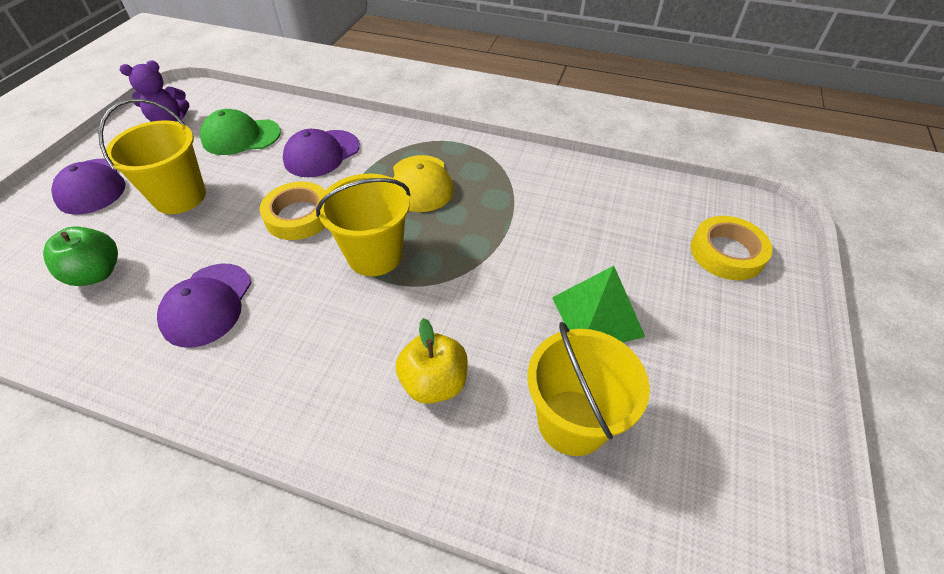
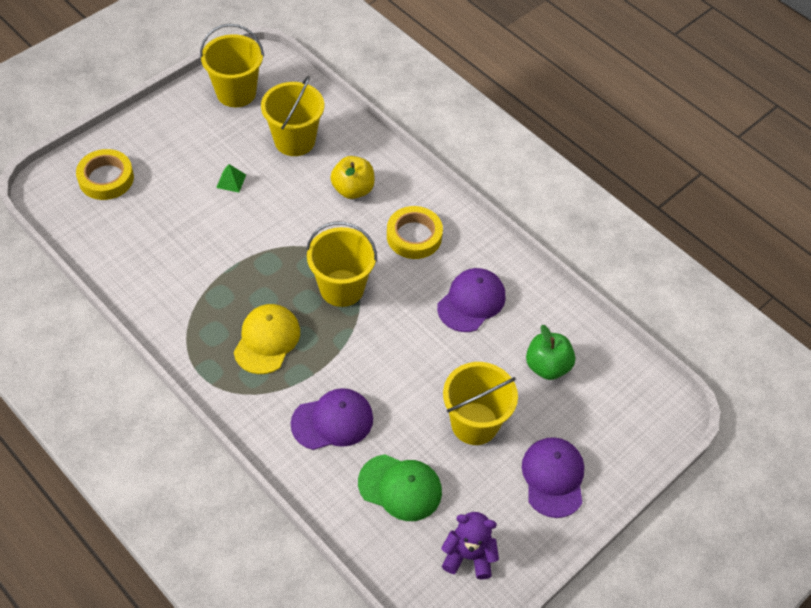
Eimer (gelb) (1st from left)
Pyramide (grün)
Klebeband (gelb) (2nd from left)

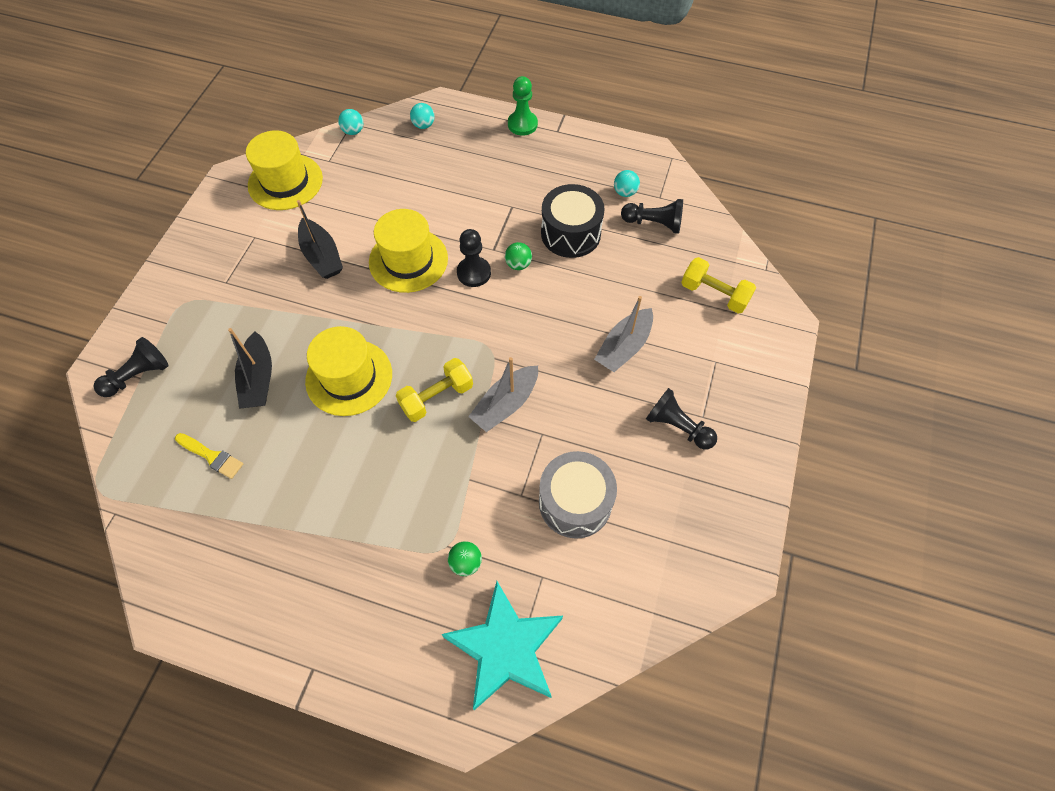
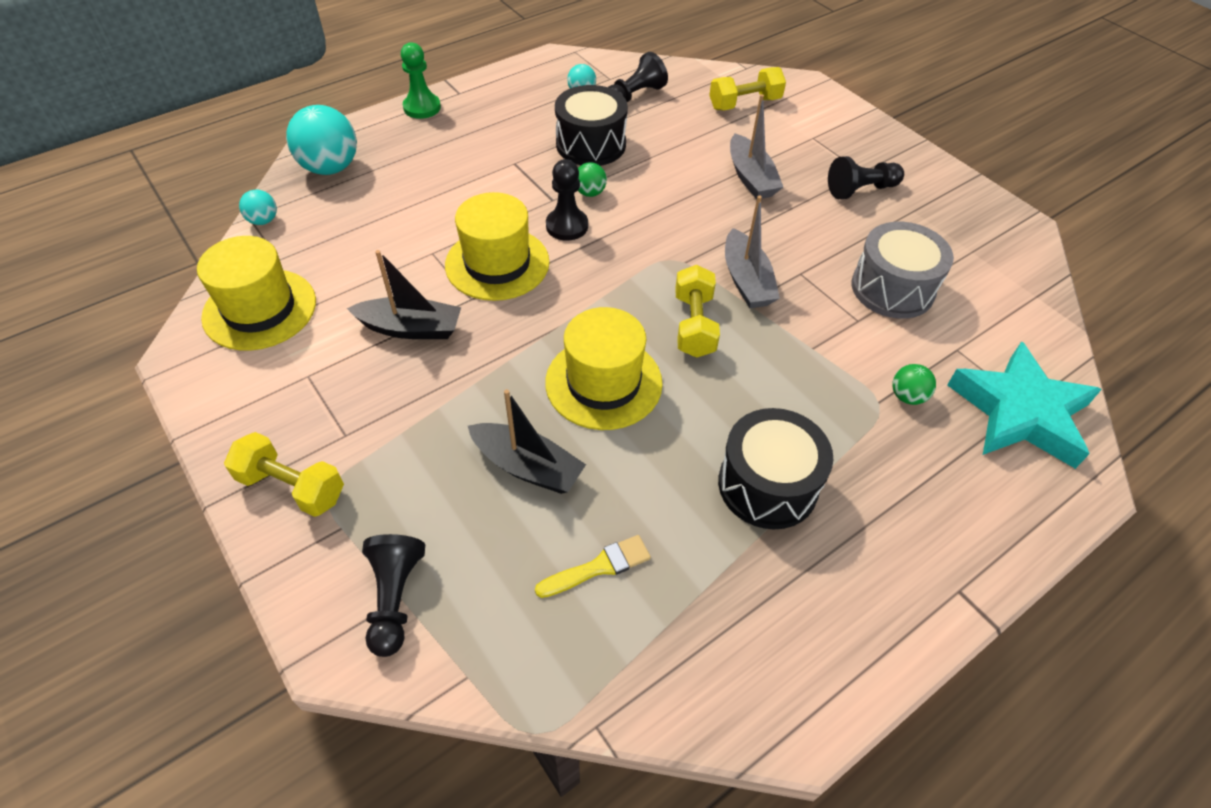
Hantel (gelb) (1st from left)
Ball (türkis) (2nd from left)
Trommel (schwarz) (2nd from left)

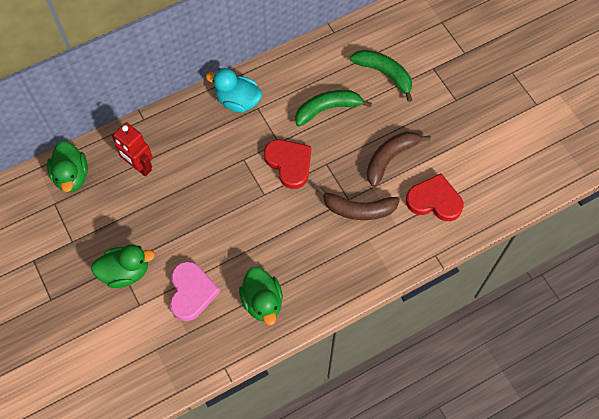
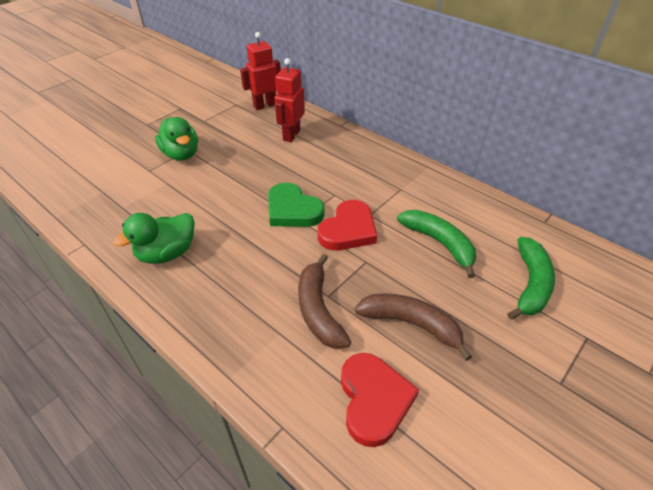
Roboter (rot) (1st from left)
Herz (grün)
Herz (rosa)
Ente (türkis)

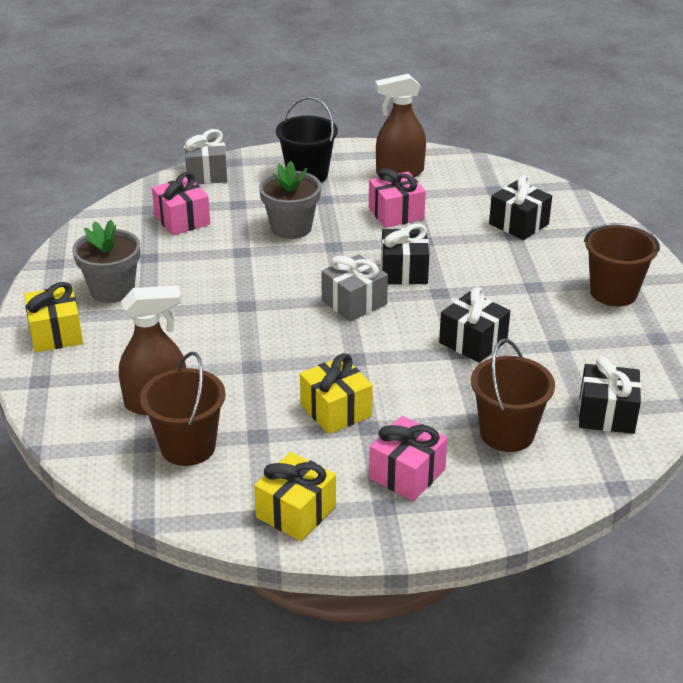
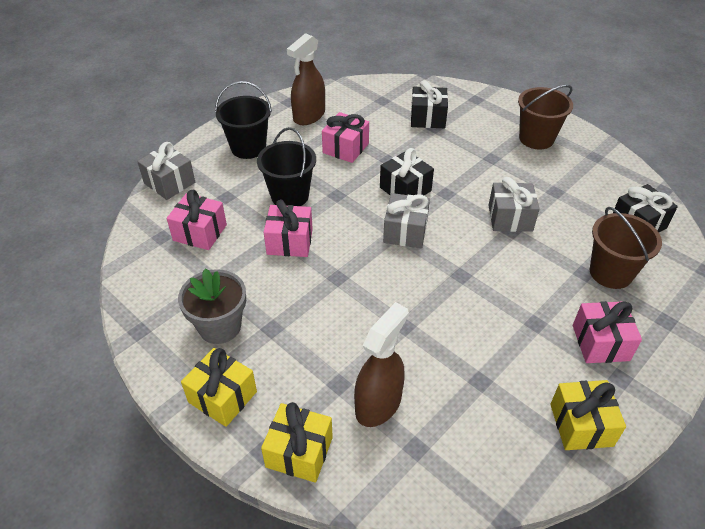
Eimer (schwarz) (2nd from left)
Geschenk (gelb) (2nd from left)
Geschenk (rosa) (2nd from left)
Geschenk (grau) (3rd from left)
Eimer (braun) (1st from left in the first image)

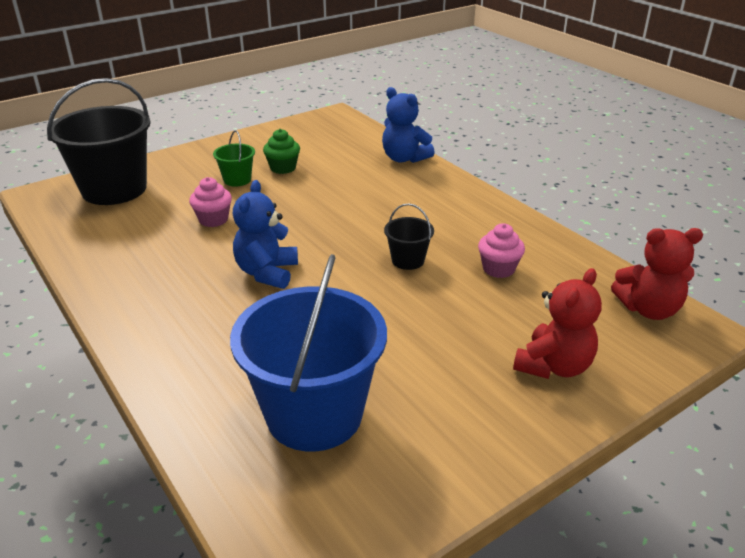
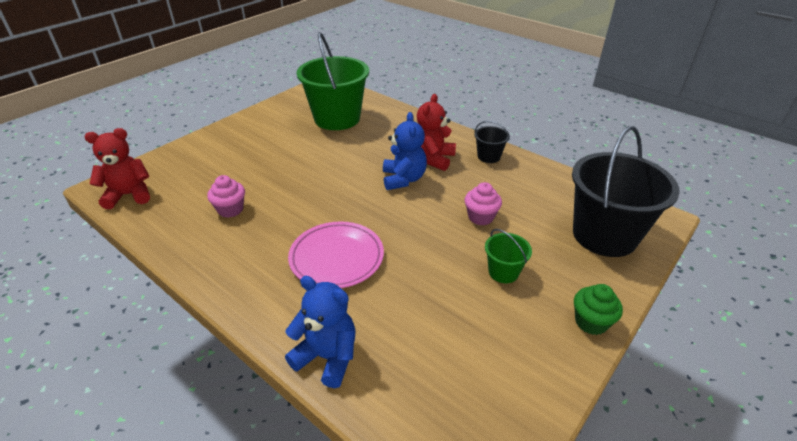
Teller (rosa)
Eimer (grün) (1st from left)
Teddybär (rot) (2nd from left)
Eimer (schwarz) (1st from left)
Muffin (grün)

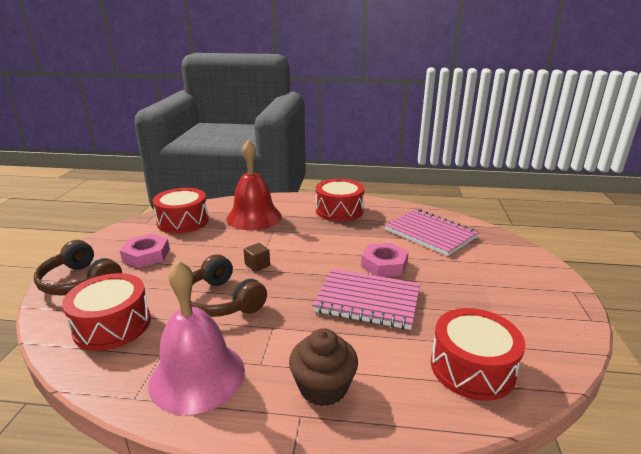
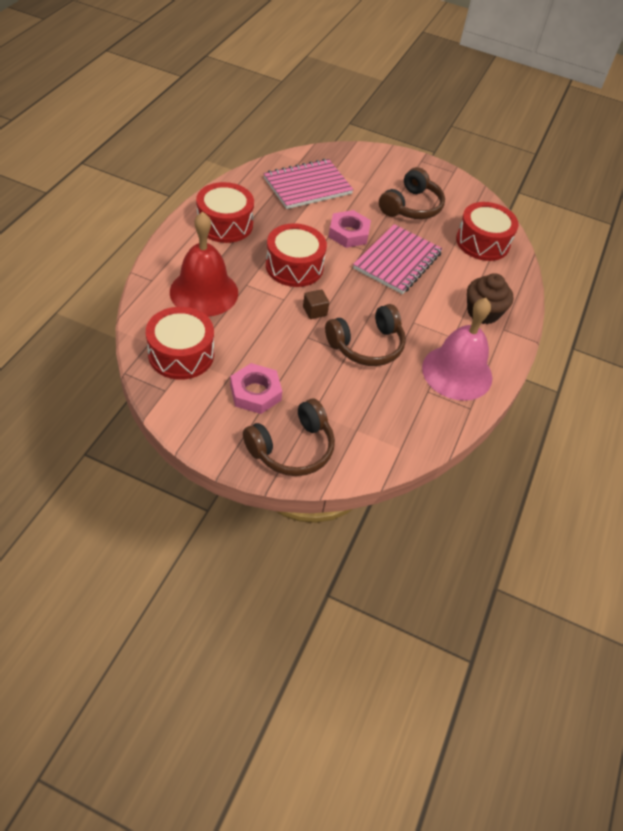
Trommel (rot) (3rd from left)
Kopfhörer (braun) (3rd from left)

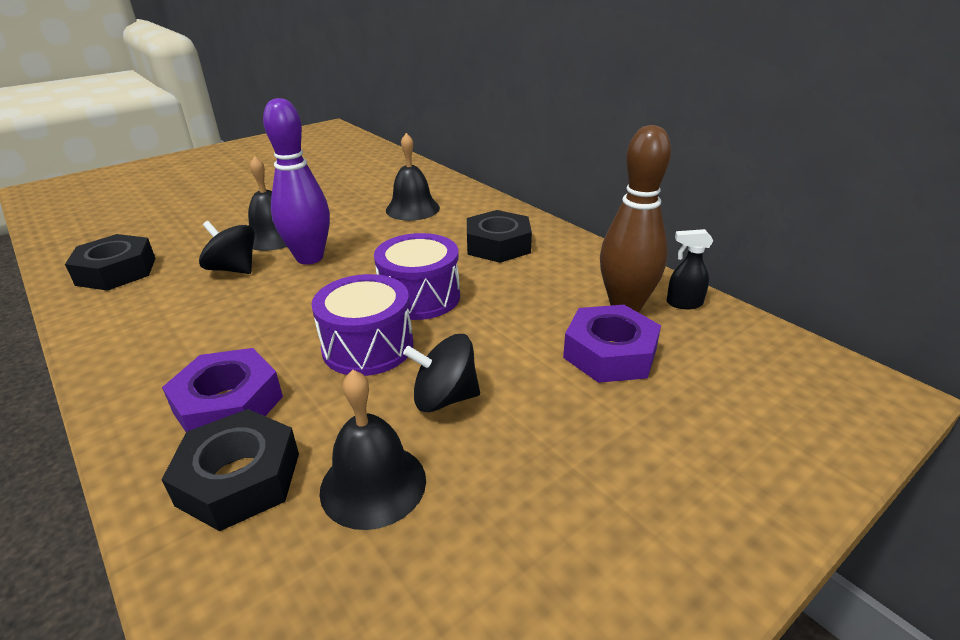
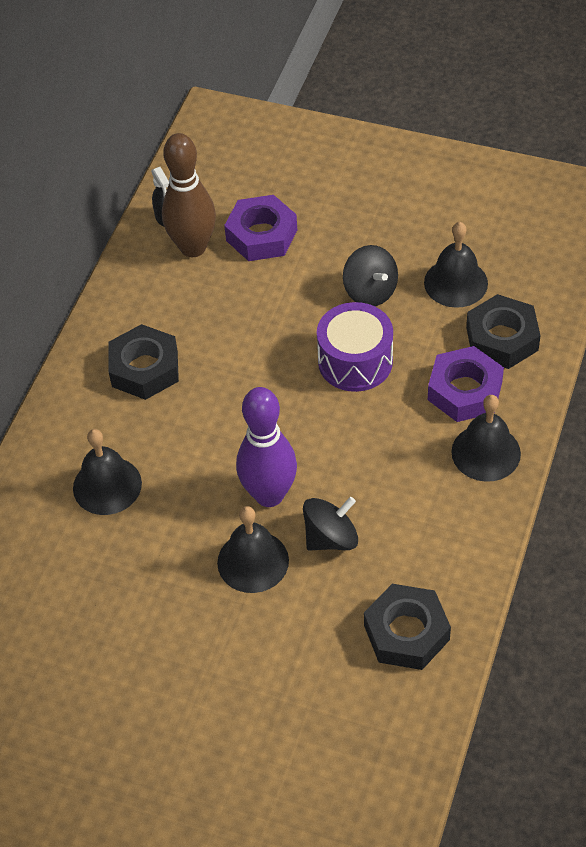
Kreisel (schwarz) (1st from left)
Glocke (schwarz) (4th from left)
Trommel (lila) (2nd from left in the first image)

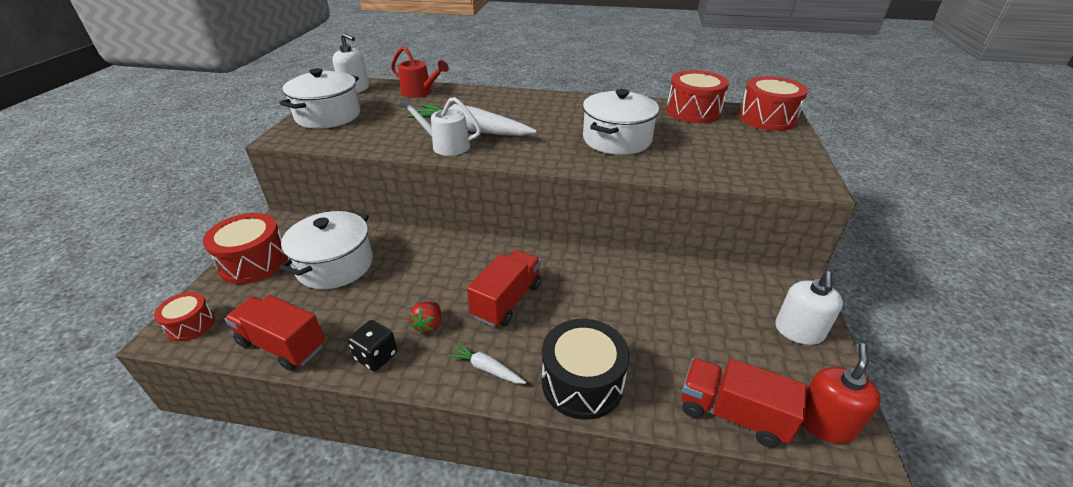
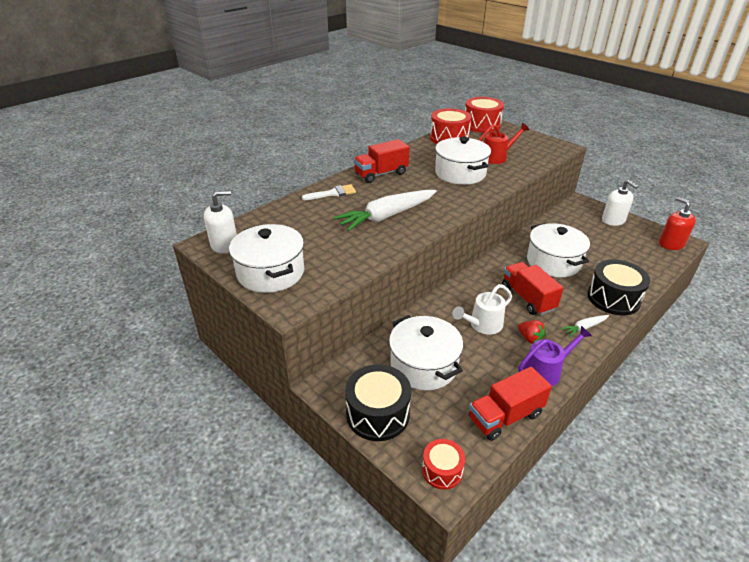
Pinsel (weiß)
Trommel (schwarz) (1st from left)
Lastwagen (rot) (1st from left)
Gießkanne (weiß)
Gießkanne (rot)
Gießkanne (lila)
Kochtopf (weiß) (4th from left)

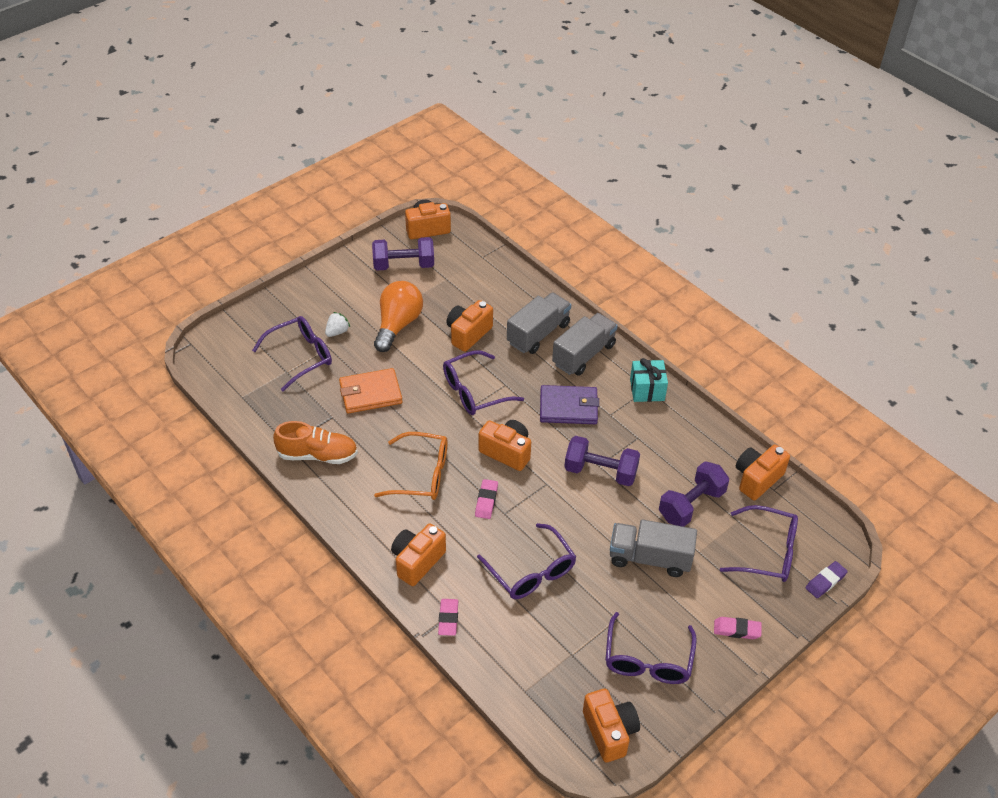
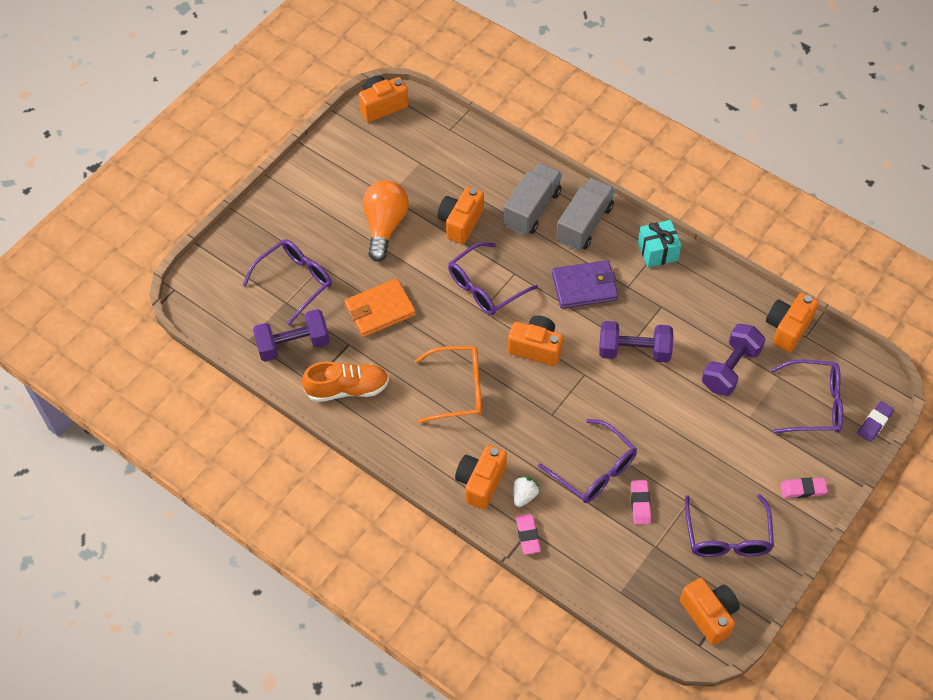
Hantel (lila) (1st from left)
Erdbeere (weiß)
Radiergummi (rosa) (2nd from left)
Lastwagen (grau) (3rd from left in the first image)

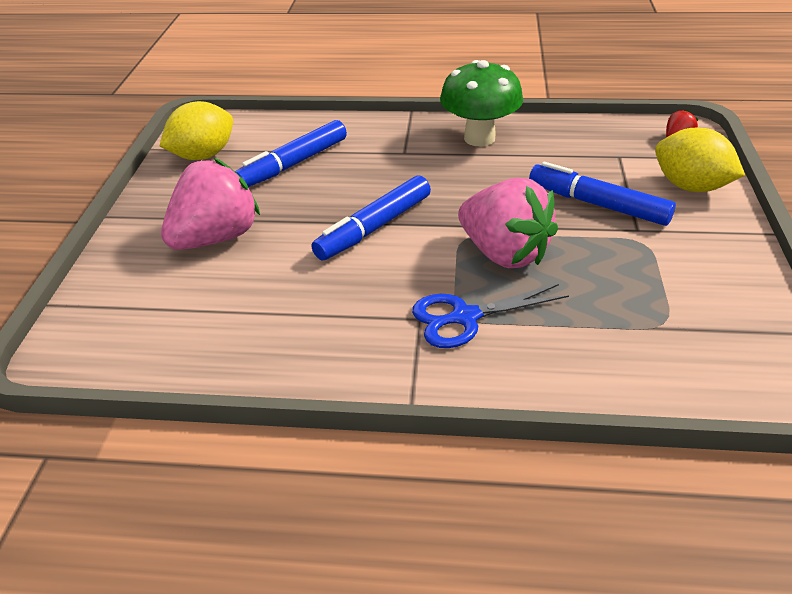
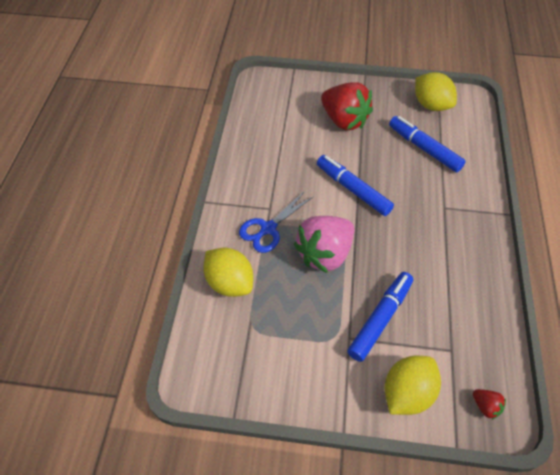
Zitrone (gelb) (1st from left)
Schere (blau)
Erdbeere (rot) (1st from left)
Pilz (grün)

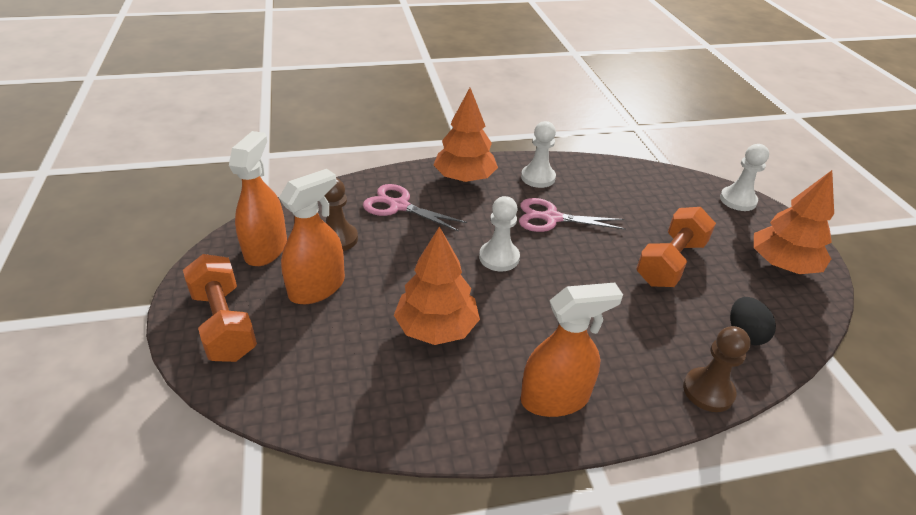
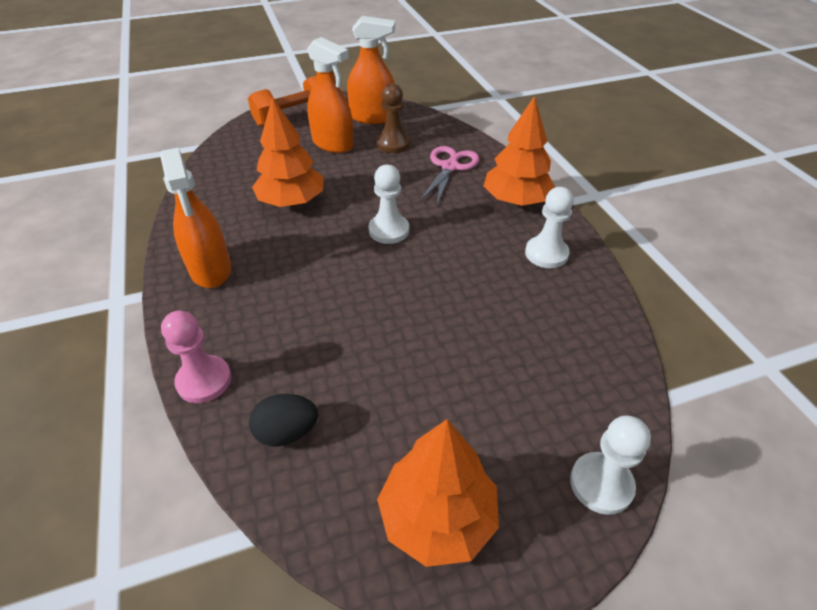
Bauer (rosa)
Schere (rosa) (2nd from left in the first image)
Hantel (orange) (2nd from left in the first image)

